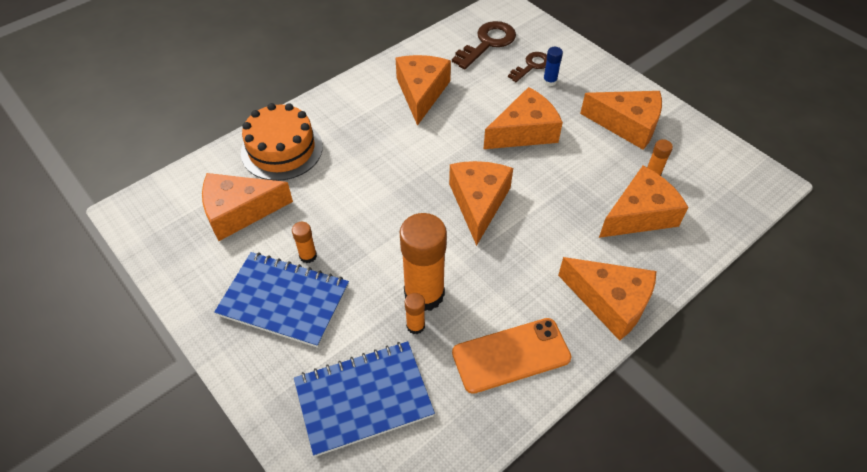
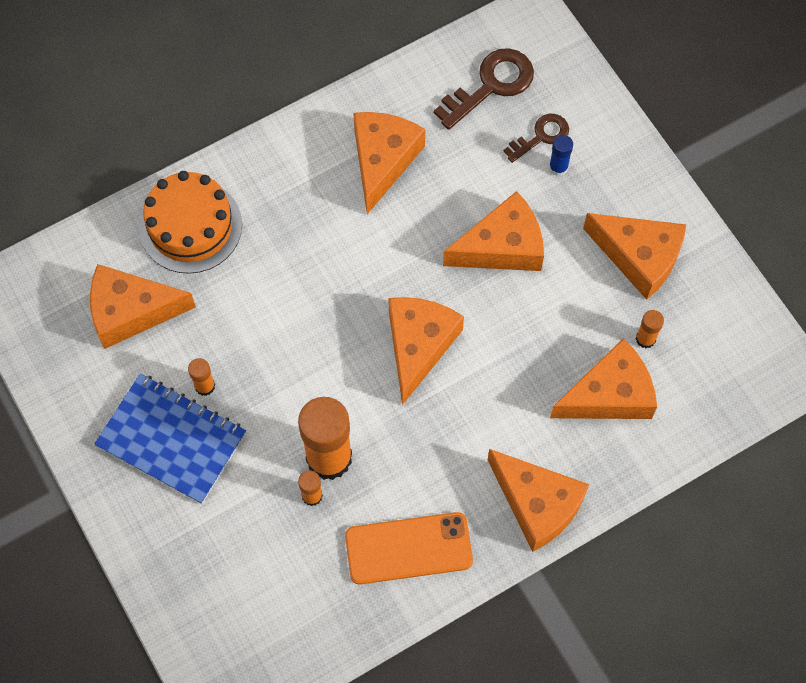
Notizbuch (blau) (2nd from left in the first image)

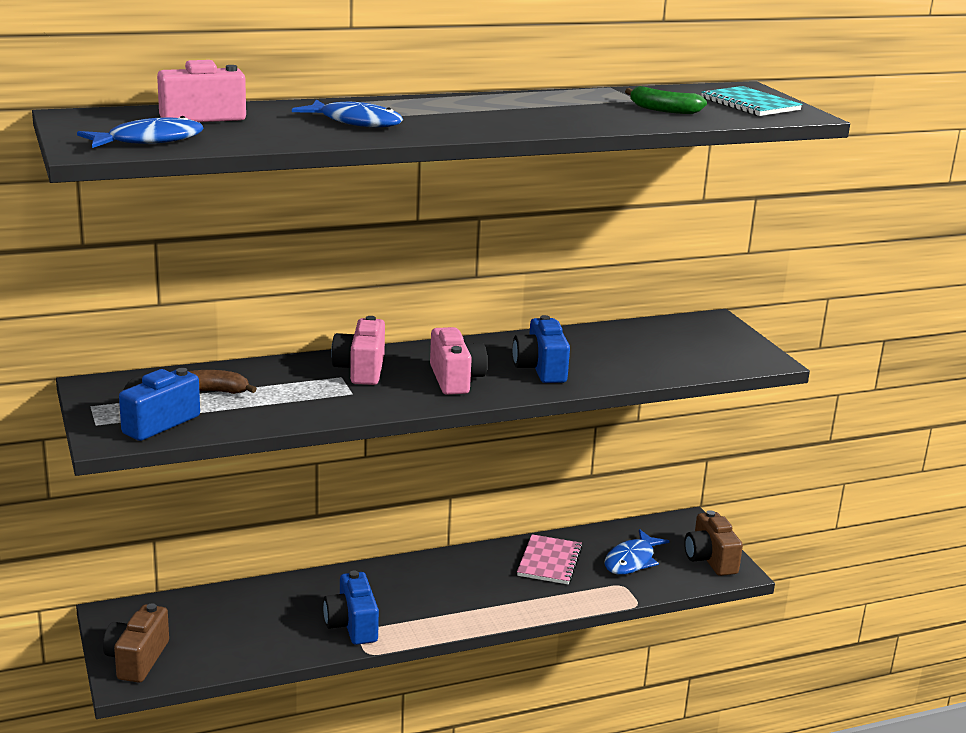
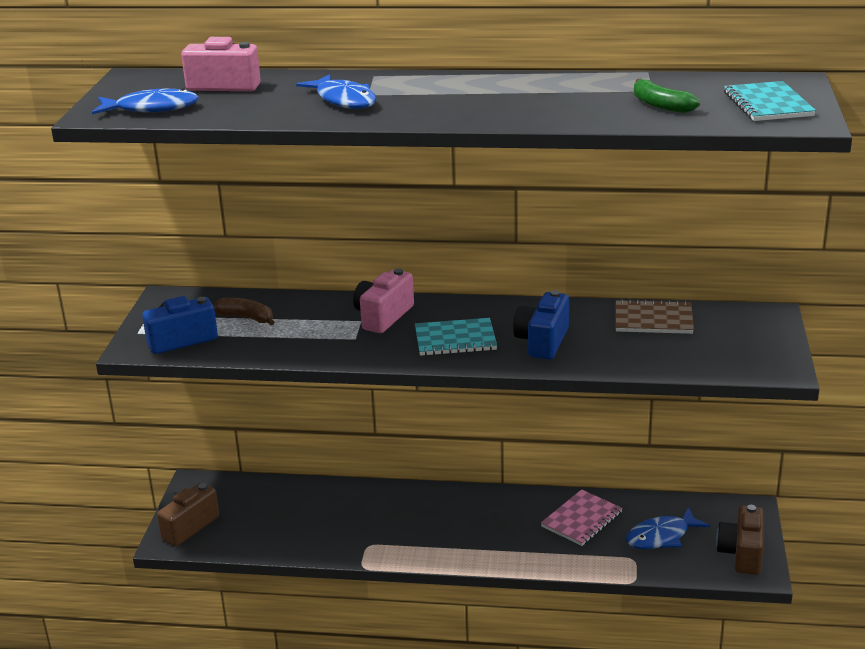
Notizbuch (türkis) (1st from left)
Notizbuch (braun)
Kamera (blau) (2nd from left in the first image)

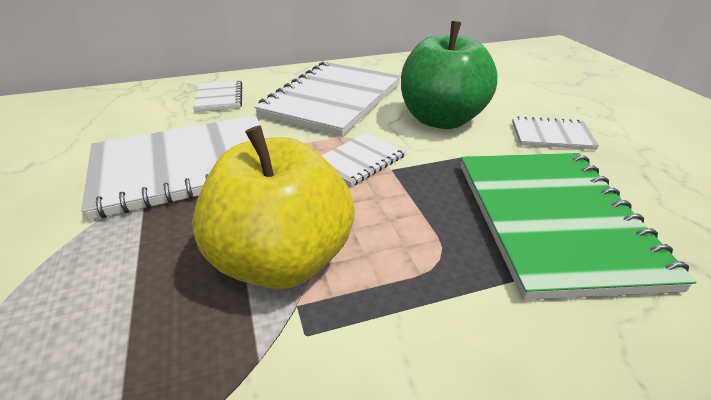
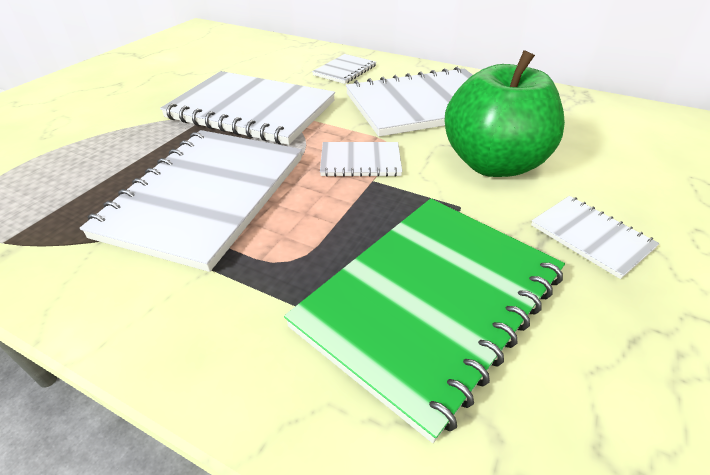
Notizbuch (weiß) (1st from left)

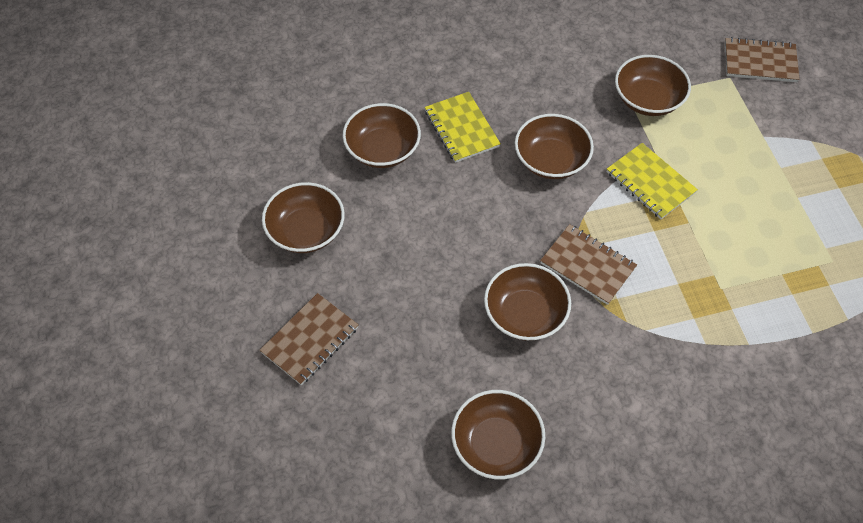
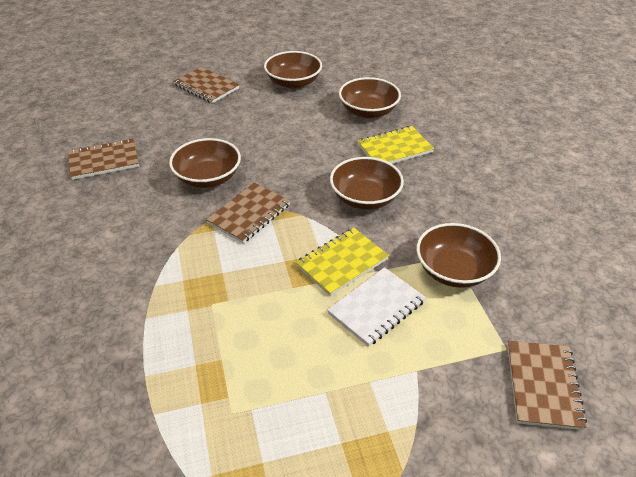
Notizbuch (braun) (1st from left)
Notizbuch (weiß)

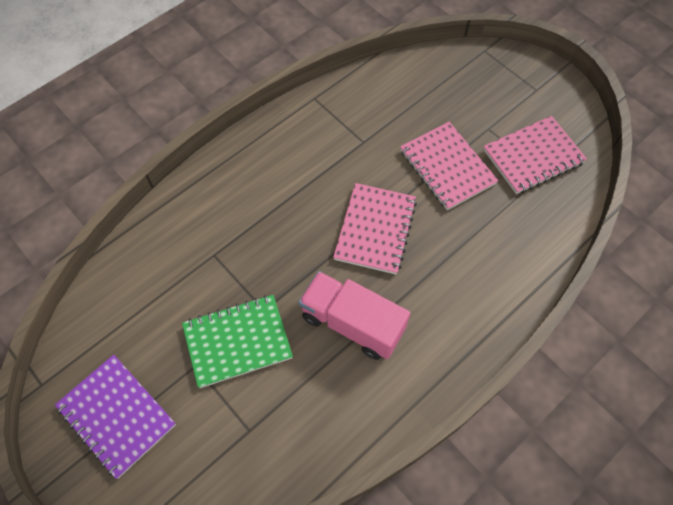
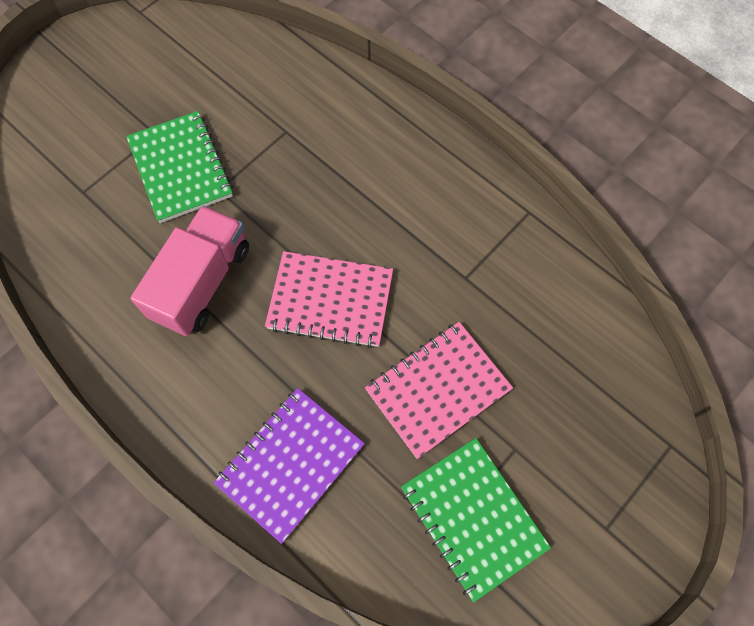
Notizbuch (lila)
Notizbuch (grün) (2nd from left)

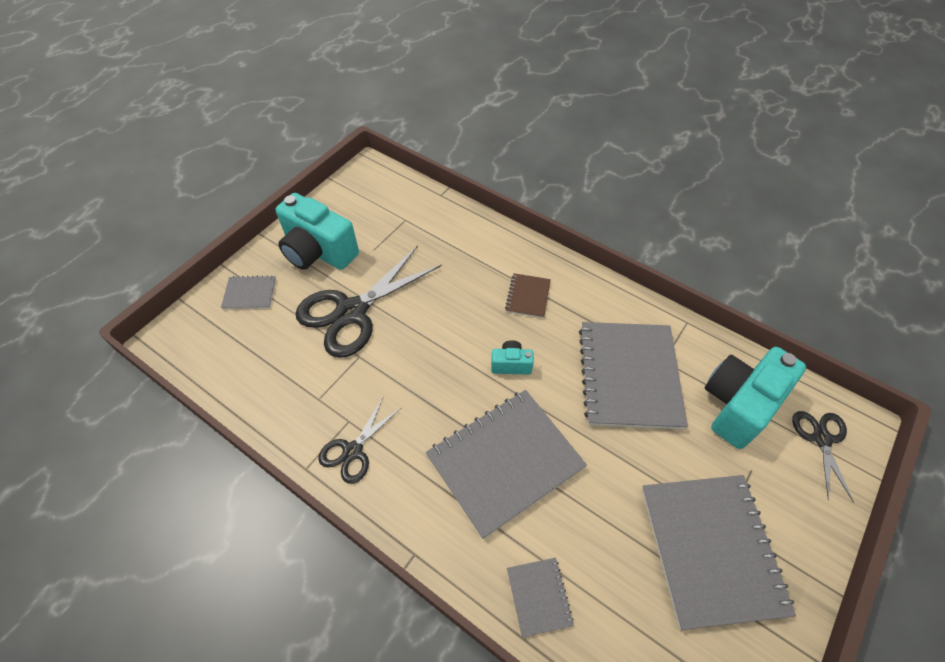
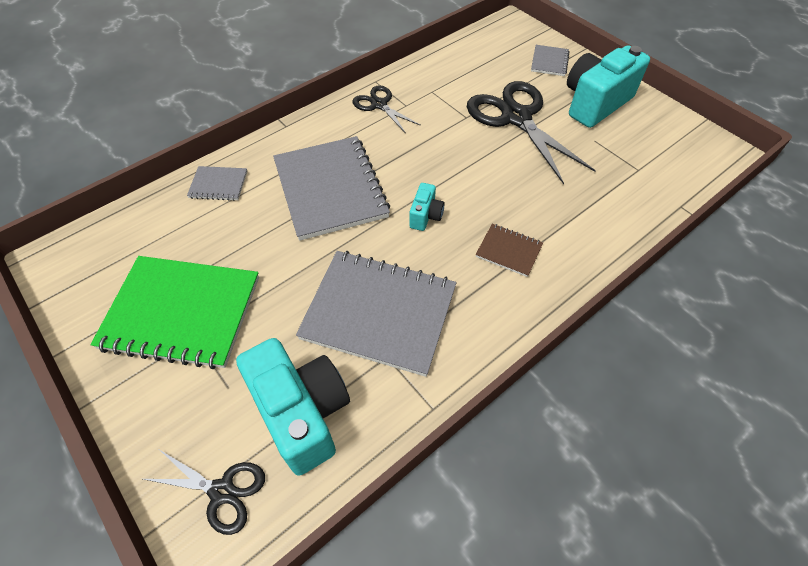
Notizbuch (grün)

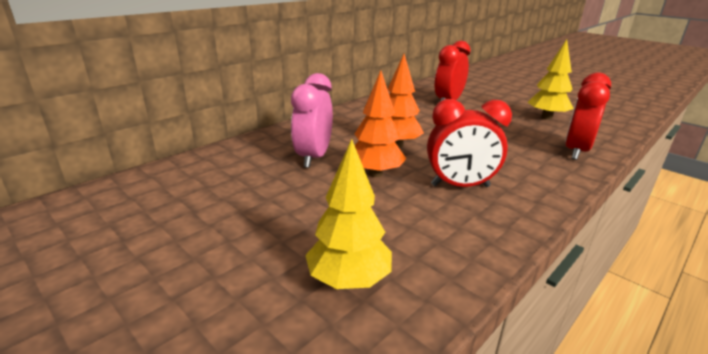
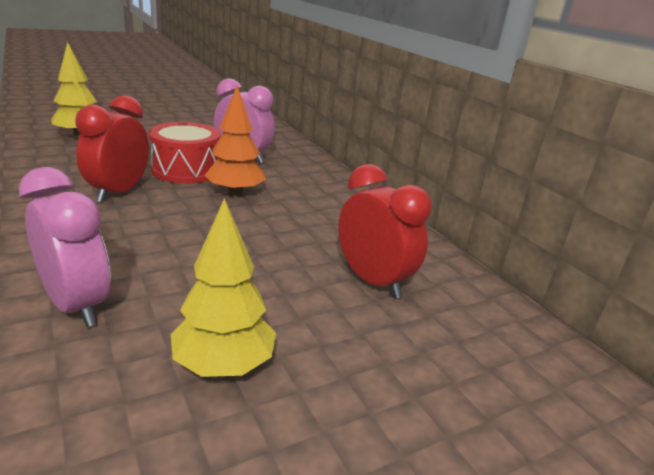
Wecker (rosa) (1st from left)
Trommel (rot)

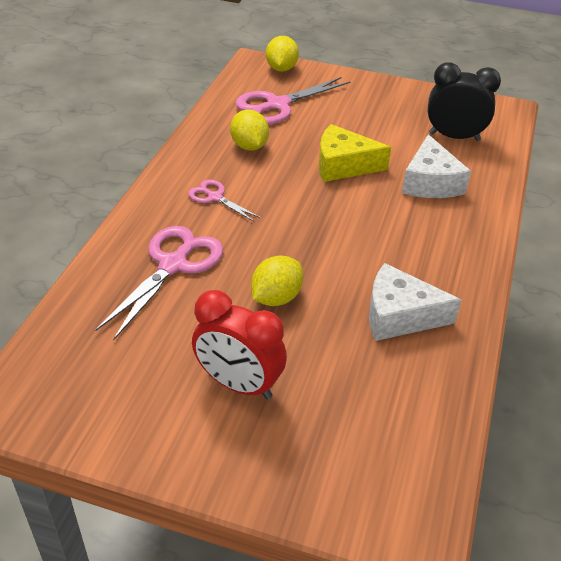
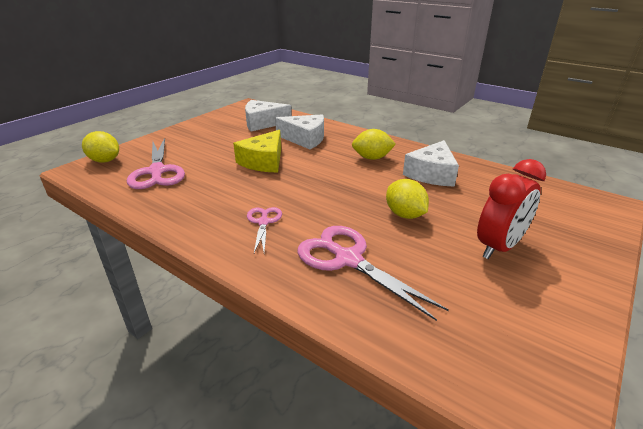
Käse (weiß) (1st from left)
Schere (rosa) (2nd from left)
Zitrone (gelb) (2nd from left)

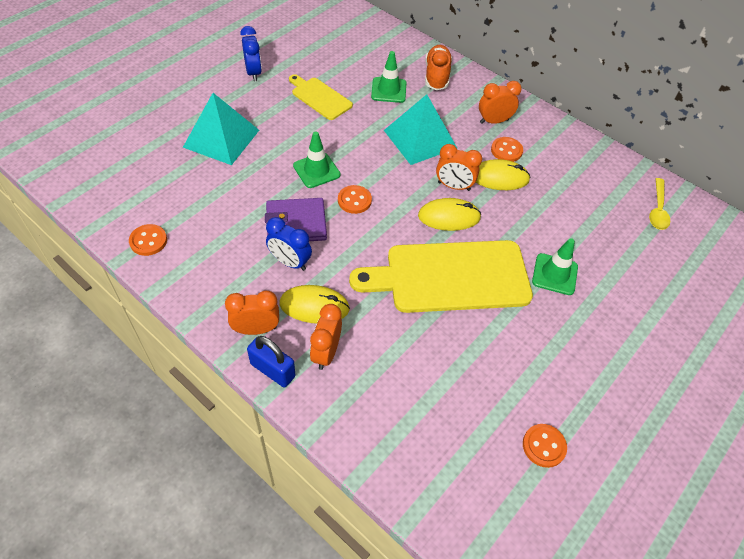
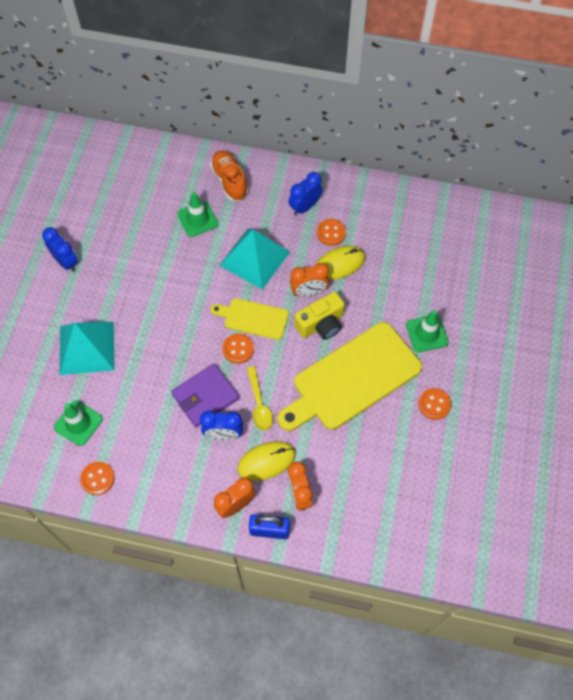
Leitkegel (grün) (1st from left)
Schneidebrett (gelb) (1st from left)
Löffel (gelb)
Wecker (blau) (3rd from left)
Kamera (gelb)
Knopf (orange) (4th from left)

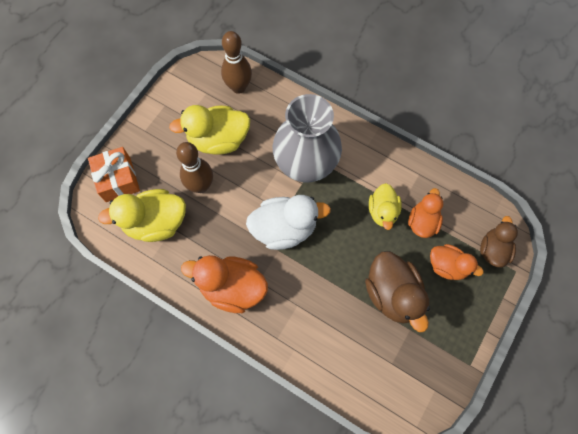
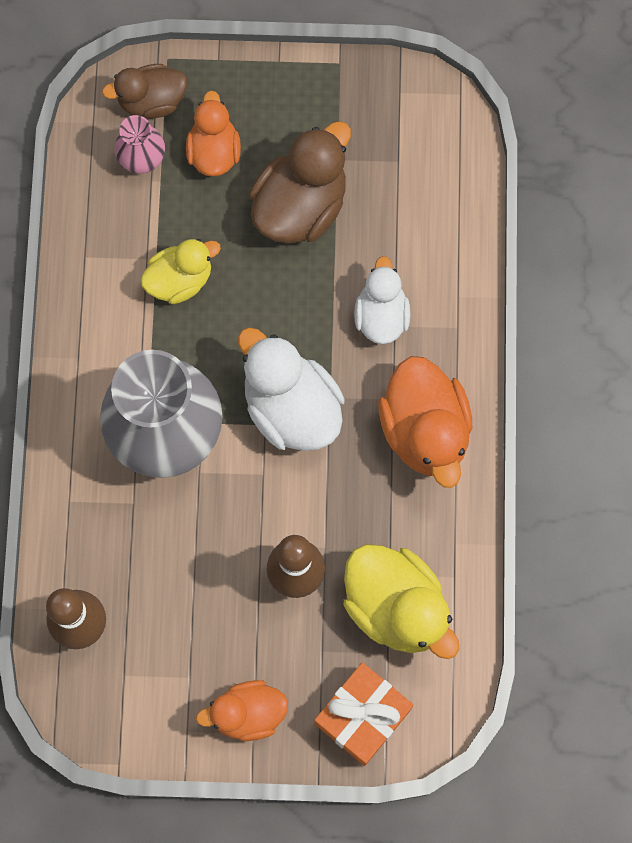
Vase (rosa)
Ente (orange) (2nd from left)
Ente (weiß) (2nd from left)
Ente (gelb) (2nd from left in the first image)

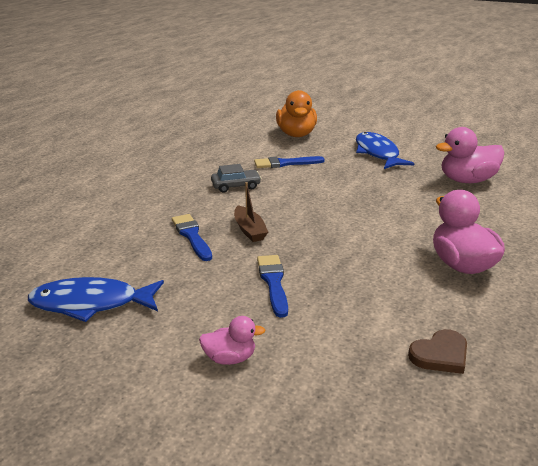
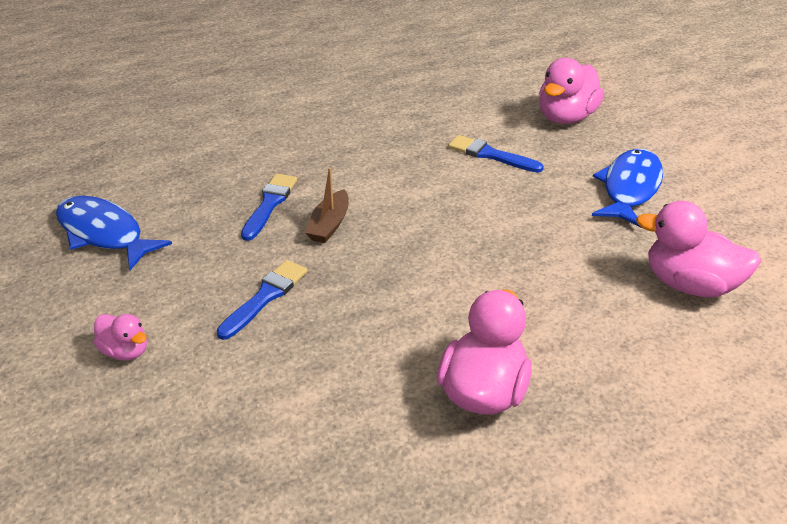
Ente (rosa) (3rd from left)
Auto (grau)
Herz (braun)

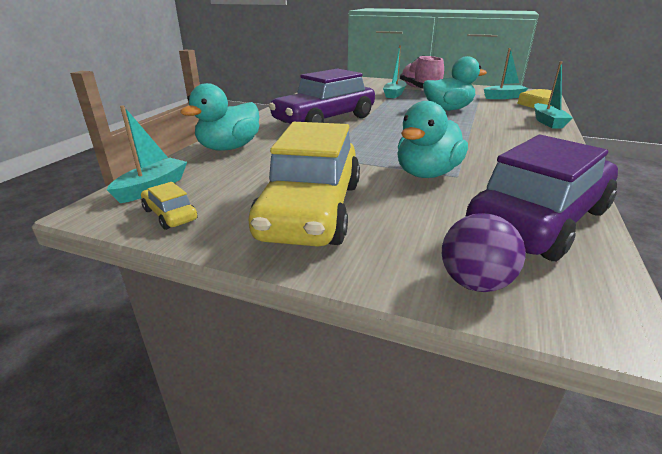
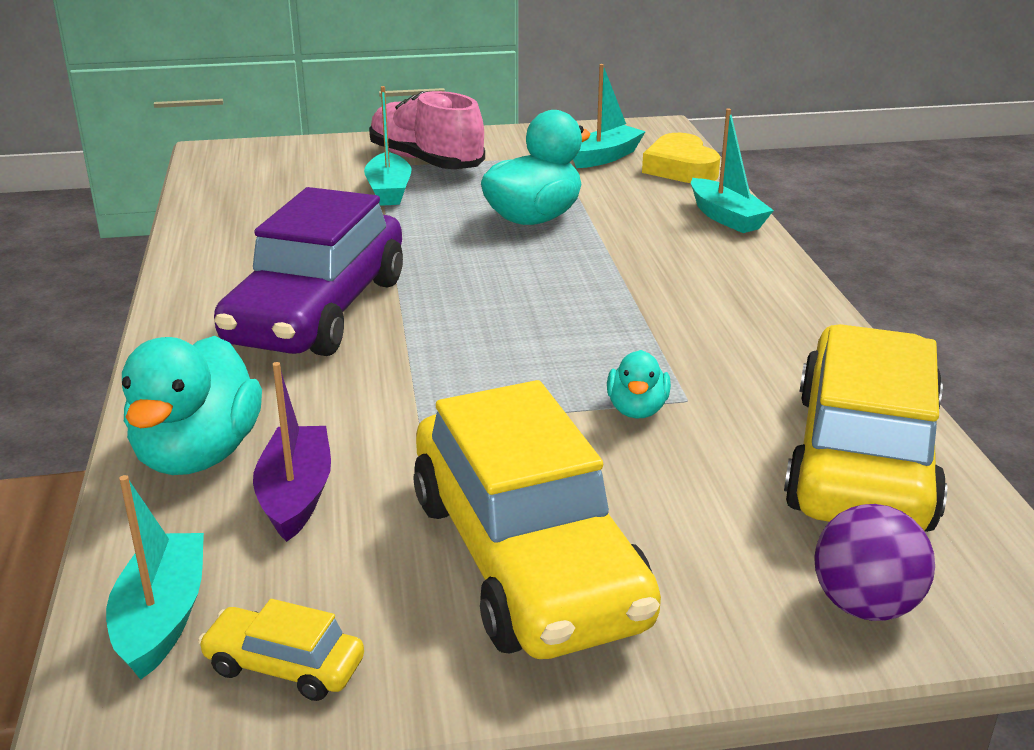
Boot (lila)
Ente (türkis) (3rd from left)
Auto (gelb) (3rd from left)

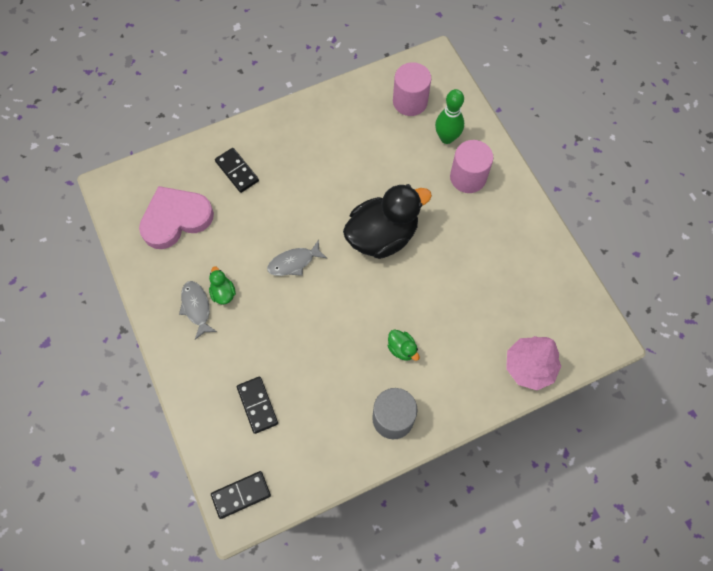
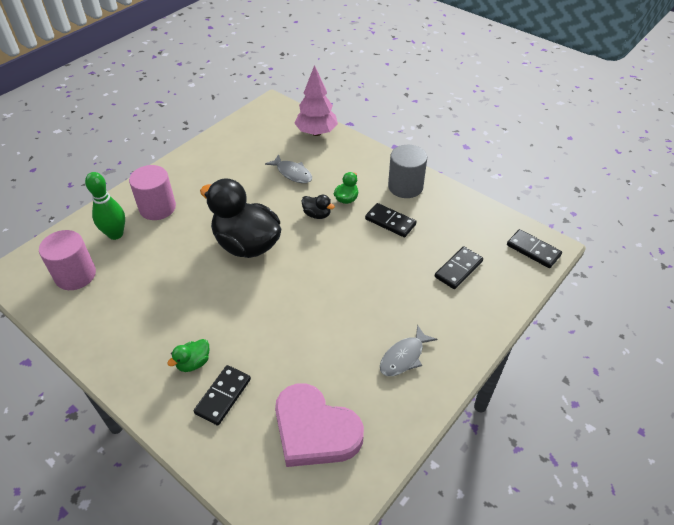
Ente (grün) (1st from left)
Fisch (grau) (1st from left)
Ente (schwarz) (2nd from left)
Dominostein (schwarz) (2nd from left)

